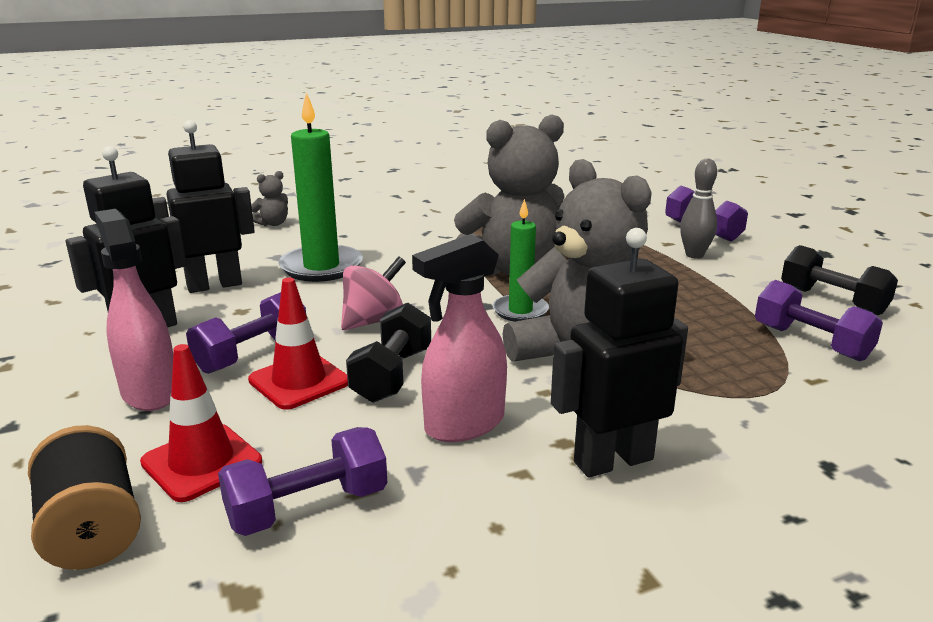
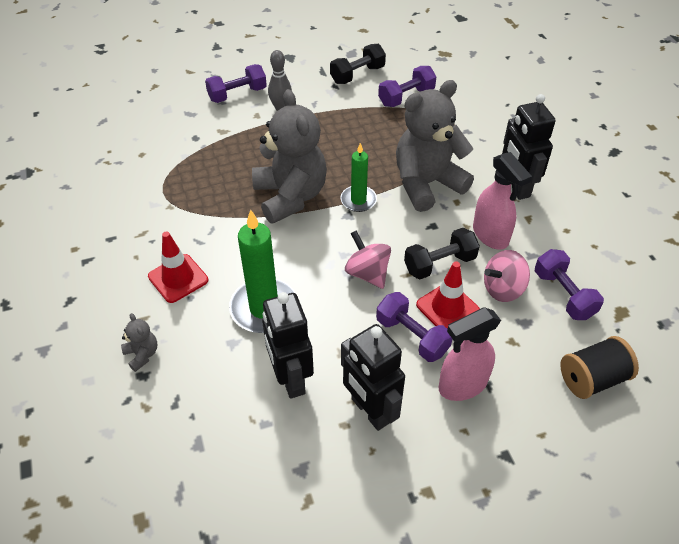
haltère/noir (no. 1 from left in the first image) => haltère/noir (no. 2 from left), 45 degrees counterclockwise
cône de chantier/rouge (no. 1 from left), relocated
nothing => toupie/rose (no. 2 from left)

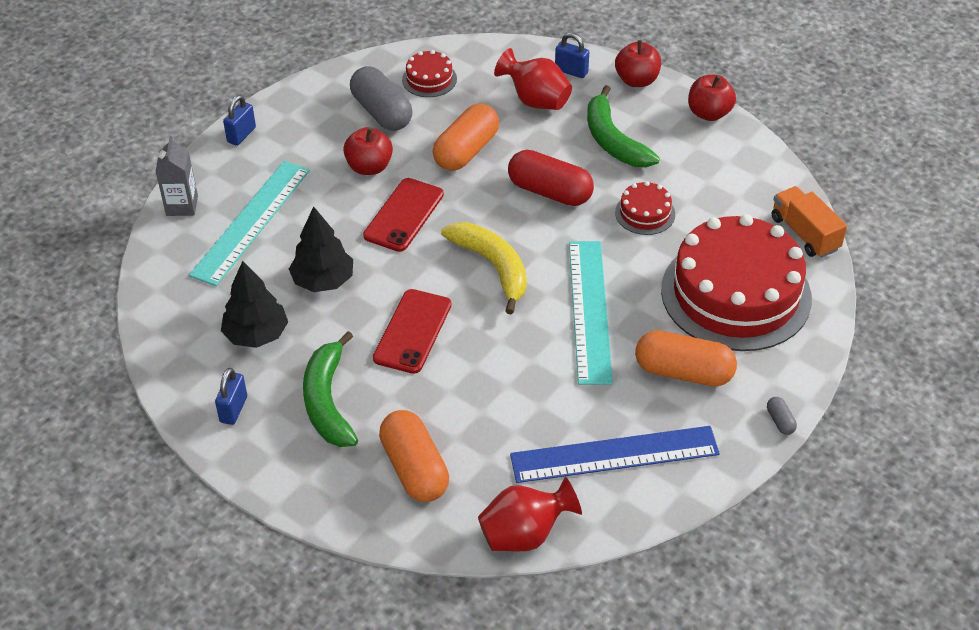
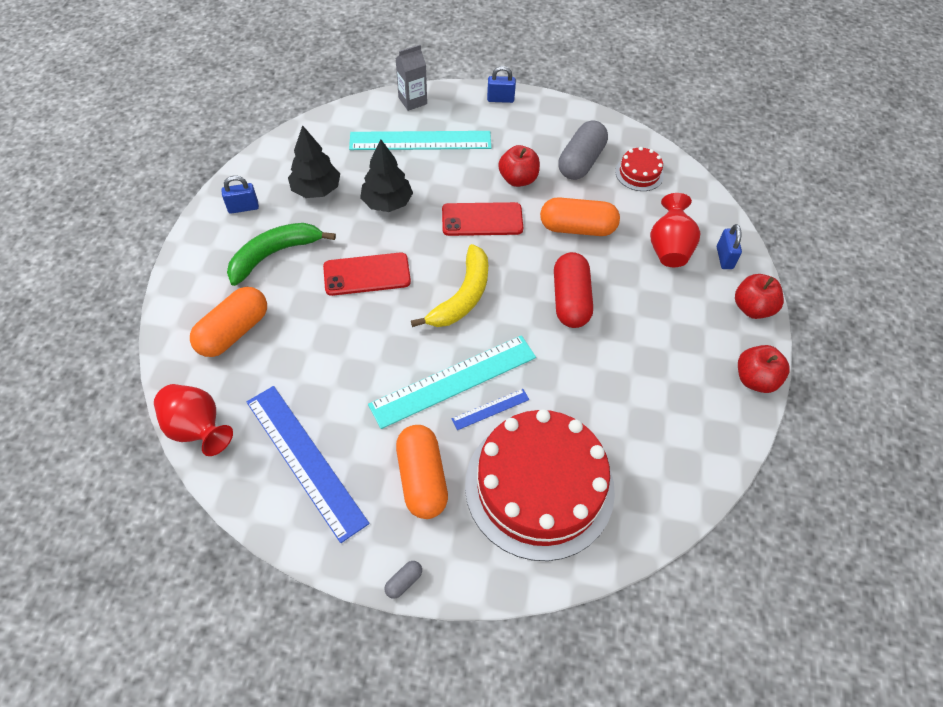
banane/vert (no. 2 from left) => nothing
gâteau/rouge (no. 2 from left) => nothing
camion/orange => nothing
nothing => règle/bleu (no. 2 from left)

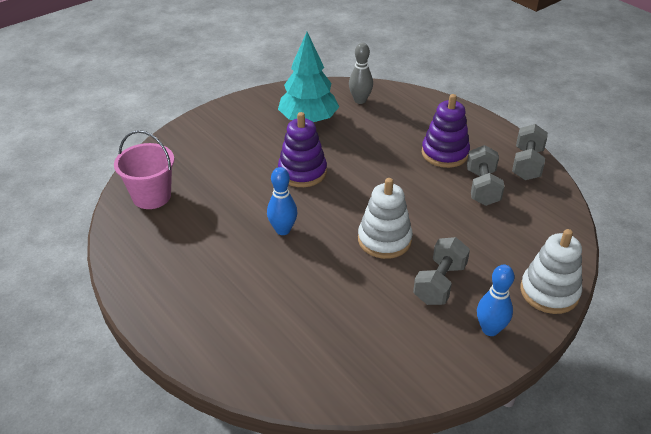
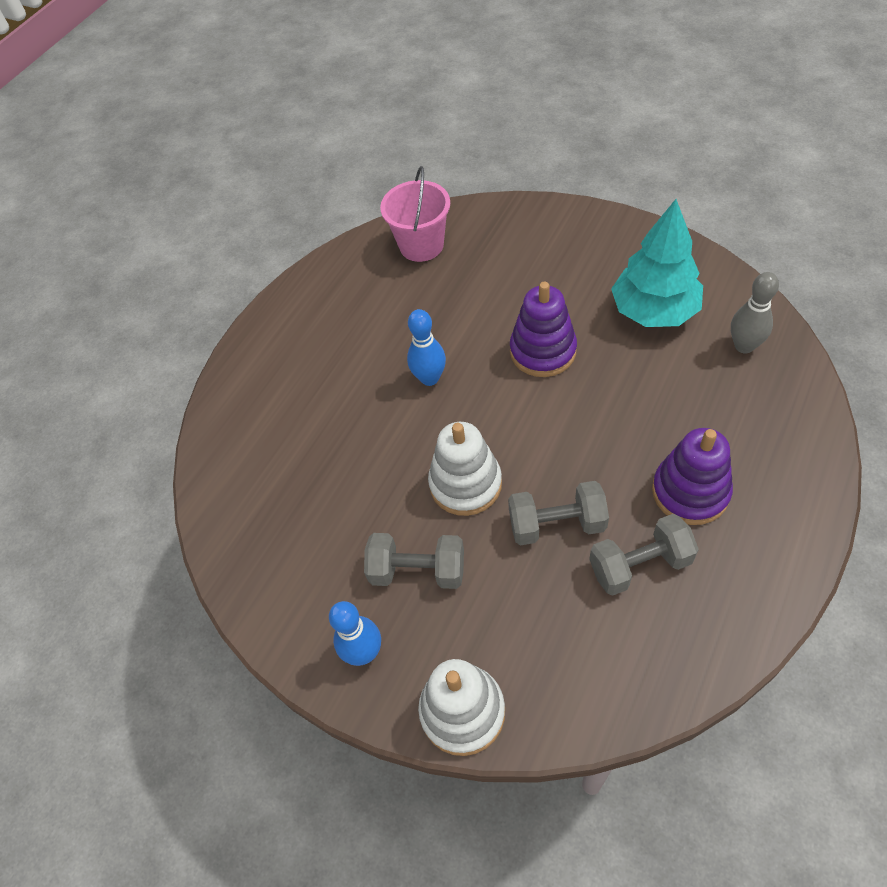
haltère/gris (no. 3 from left in the first image) => haltère/gris (no. 2 from left), relocated

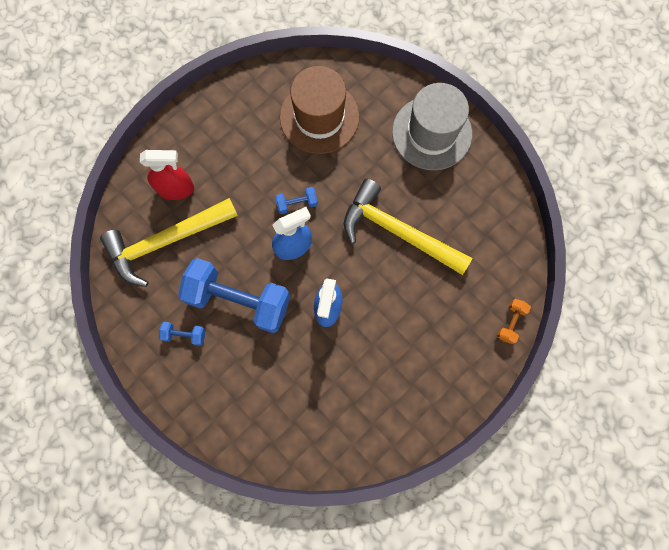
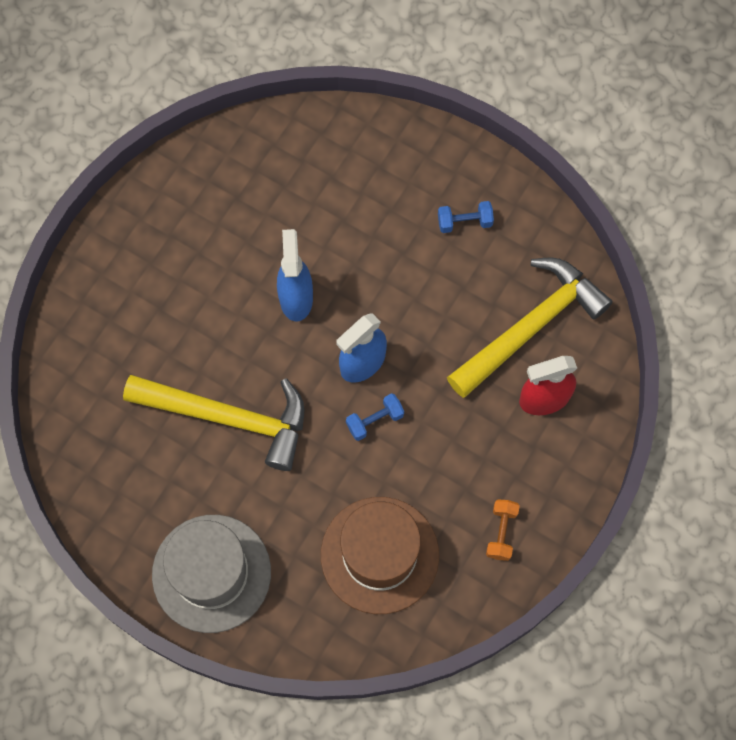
haltère/bleu (no. 2 from left) => nothing
haltère/orange, relocated

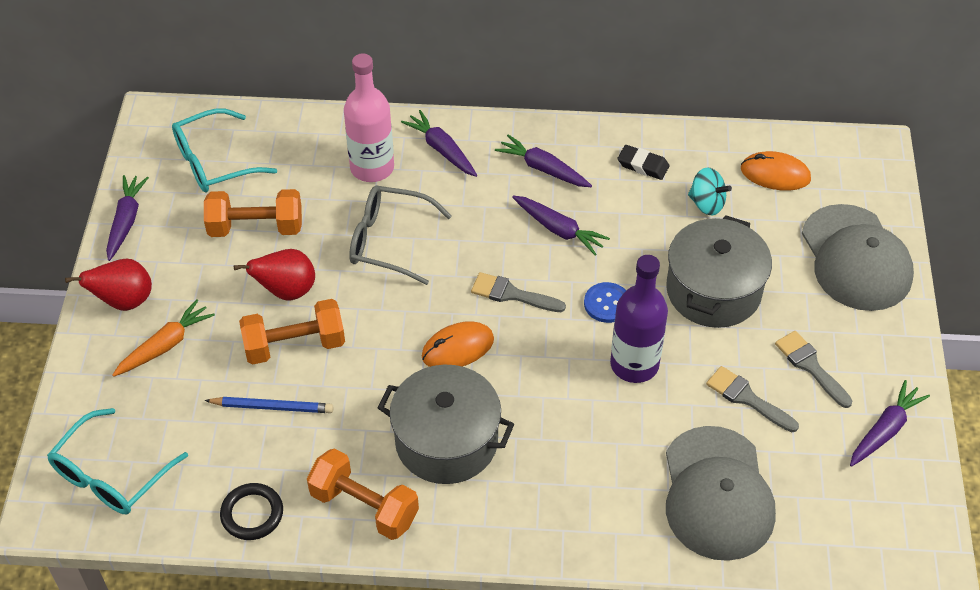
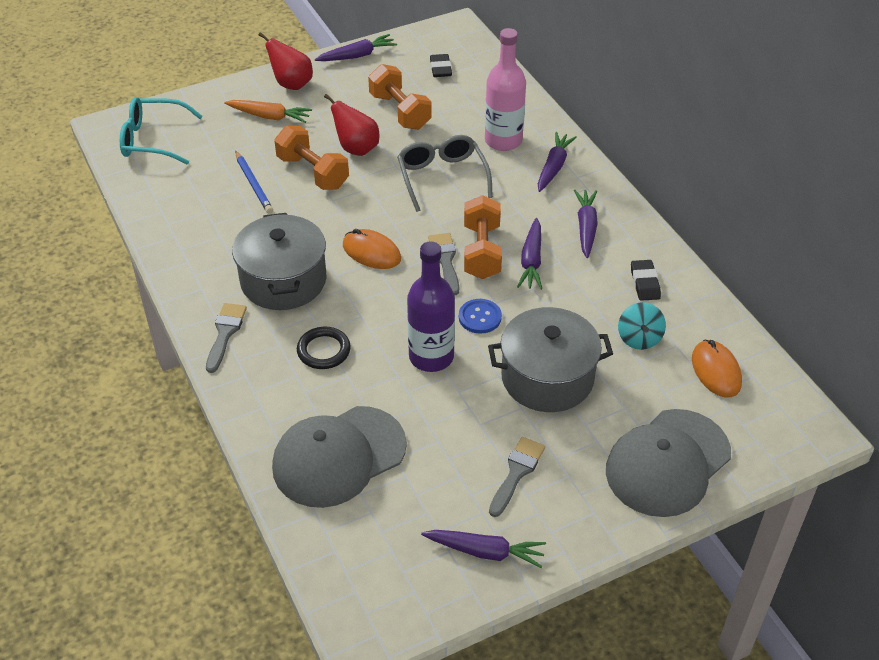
lunettes/turquoise (no. 2 from left) => gomme/noir (no. 1 from left)
pinceau/gris (no. 2 from left in the first image) => pinceau/gris (no. 1 from left), relocated
haltère/orange (no. 3 from left), relocated
anneau/noir, relocated

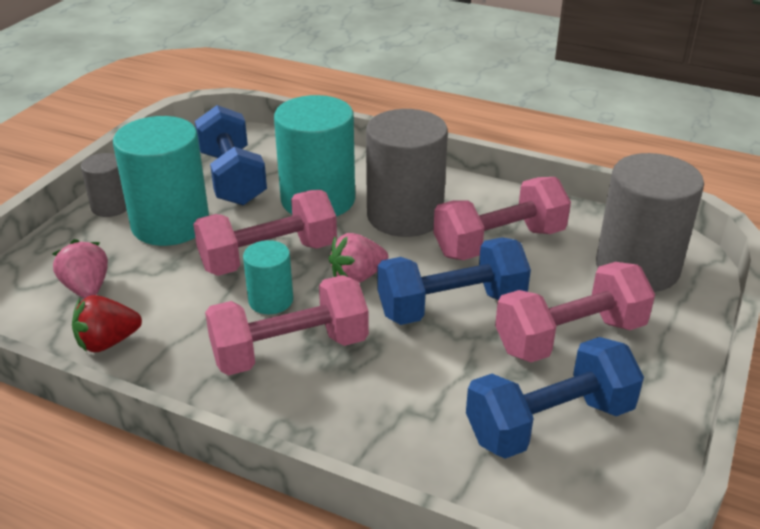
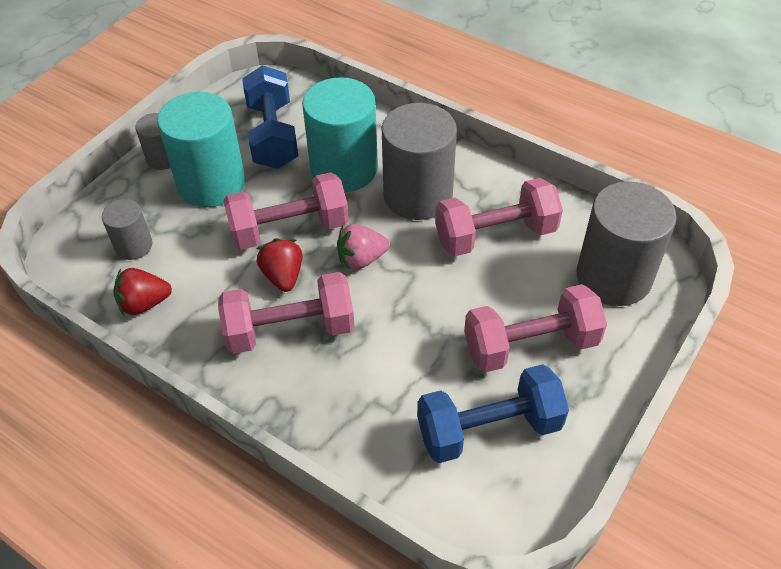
haltère/bleu (no. 2 from left) => nothing
fraise/rose (no. 1 from left) => cylindre/gris (no. 1 from left)
cylindre/turquoise (no. 2 from left) => fraise/rouge (no. 2 from left)

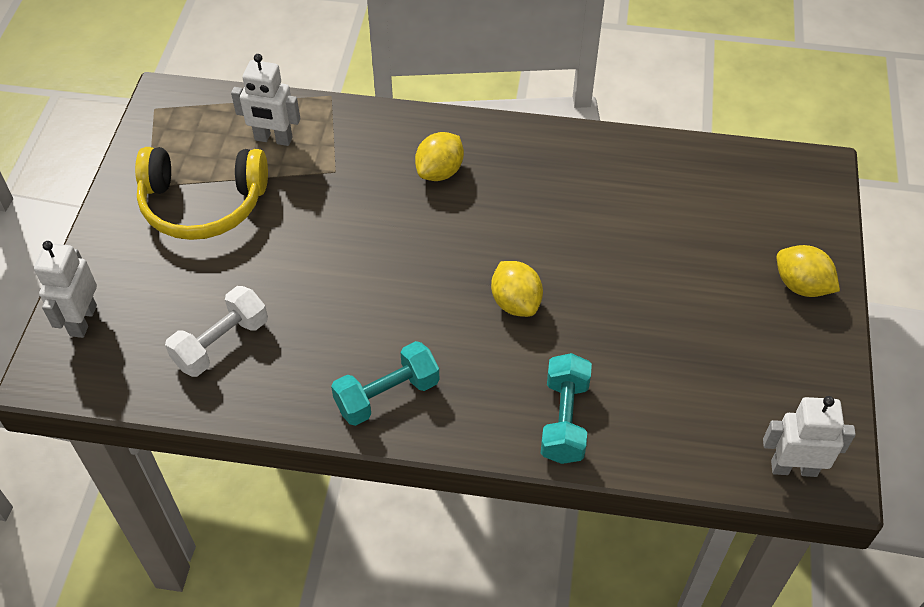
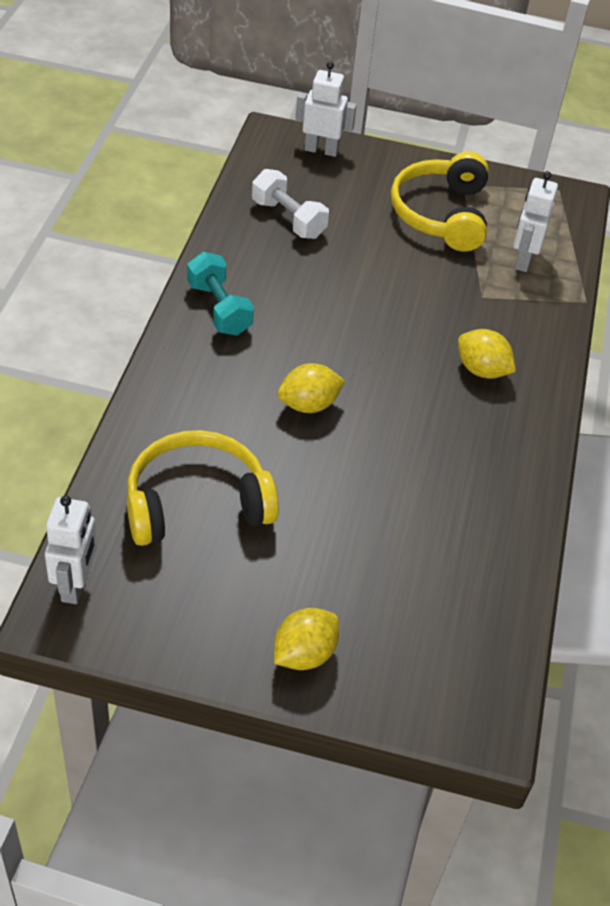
haltère/turquoise (no. 2 from left) => nothing
nothing => casque audio/jaune (no. 1 from left)

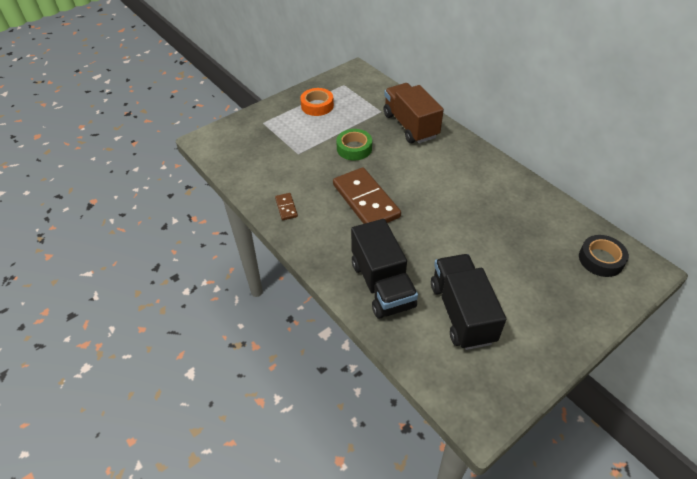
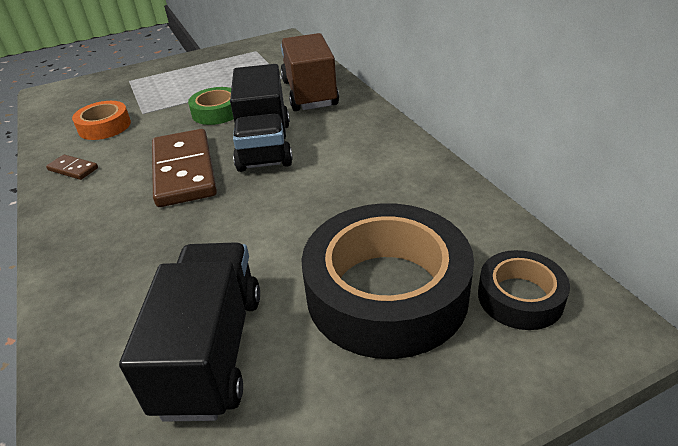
ruban adhésif/orange, relocated
domino/marron (no. 1 from left), 60 degrees counterclockwise
camion/noir (no. 1 from left in the first image) => camion/noir (no. 2 from left), relocated
nothing => ruban adhésif/noir (no. 1 from left)

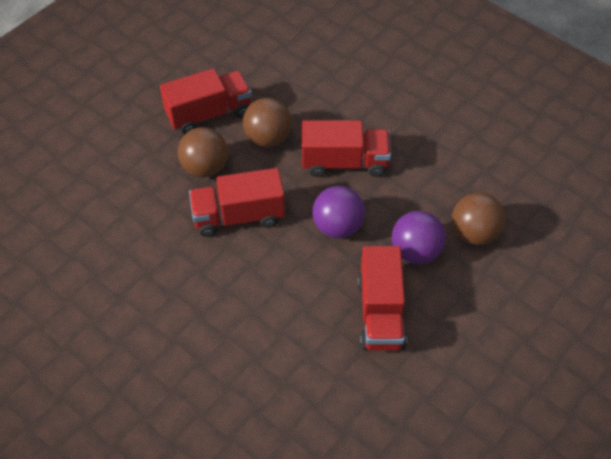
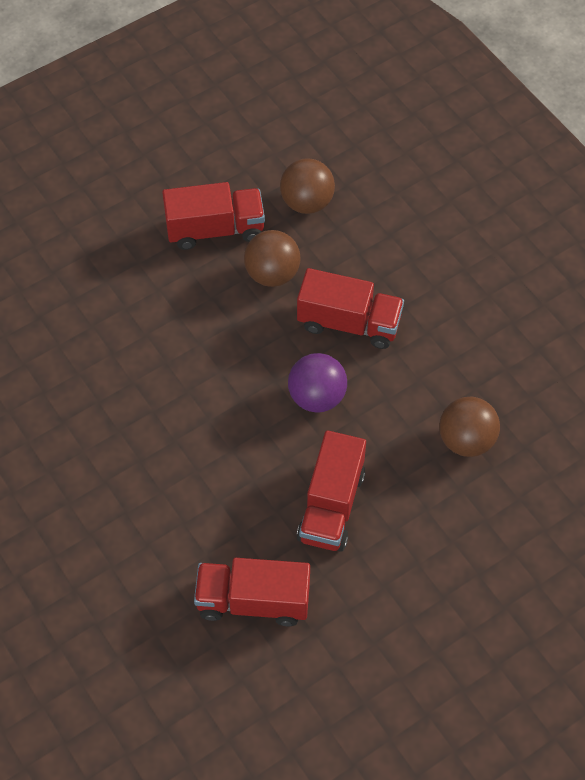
balle/marron (no. 1 from left in the first image) => balle/marron (no. 2 from left), relocated
camion/rouge (no. 2 from left), relocated
balle/violet (no. 2 from left) => nothing

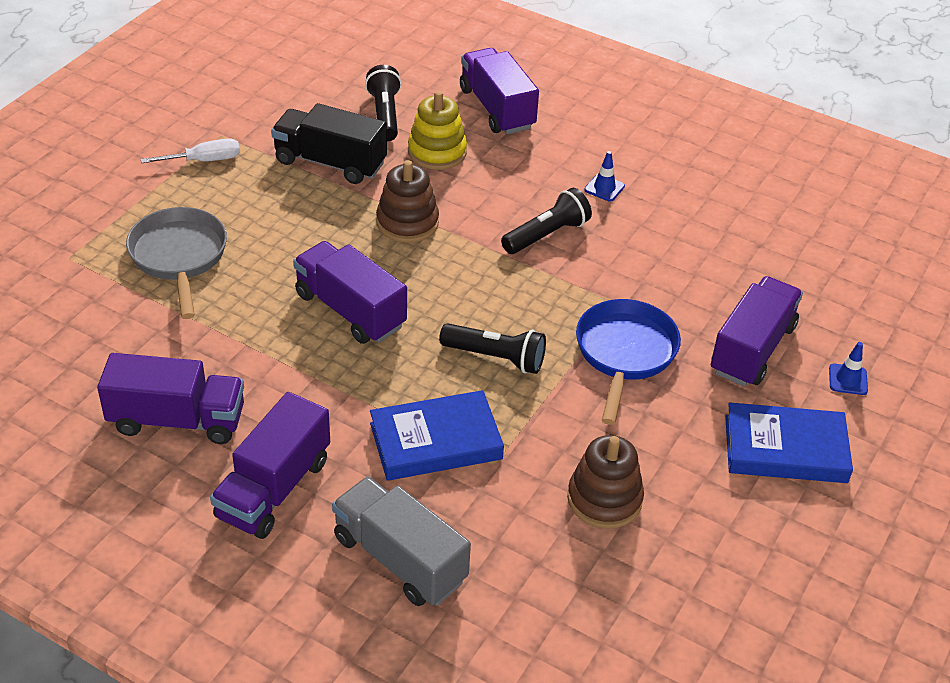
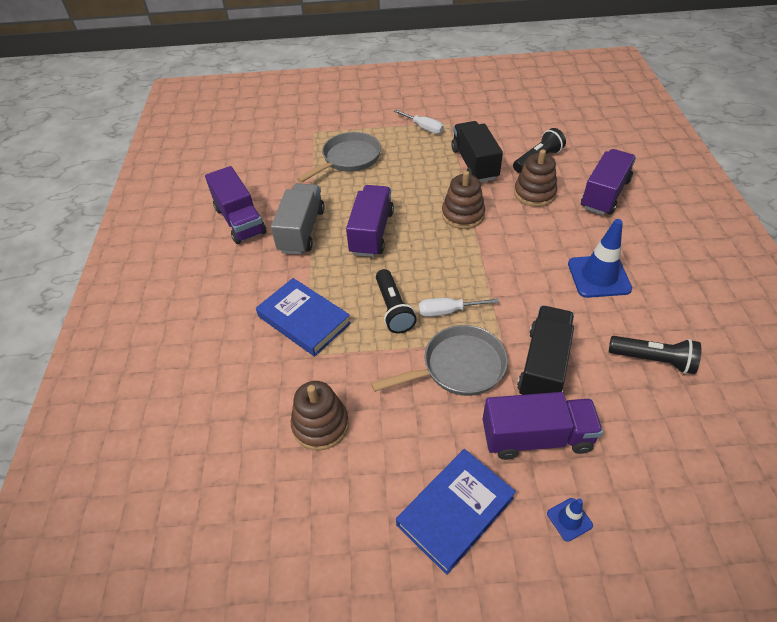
jouet à empiler/jaune => jouet à empiler/marron (no. 3 from left)
cône de chantier/bleu (no. 1 from left in the first image) => cône de chantier/bleu (no. 2 from left), x2.05
lampe de poche/noir (no. 3 from left), relocated
poêle/bleu => poêle/gris (no. 2 from left)
camion/violet (no. 2 from left) => nothing
livre/bleu (no. 2 from left), 75 degrees clockwise
camion/gris, relocated
nothing => tournevis/blanc (no. 2 from left)
nothing => camion/noir (no. 2 from left)

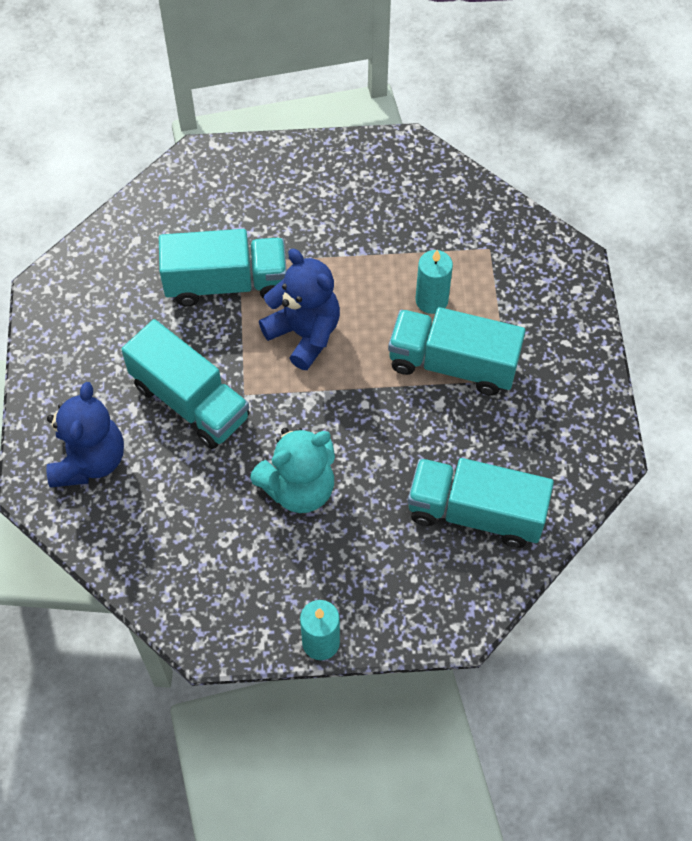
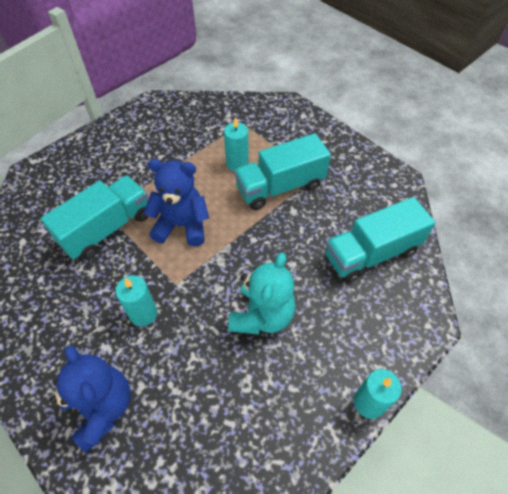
camion/turquoise (no. 1 from left) => bougie/turquoise (no. 1 from left)

